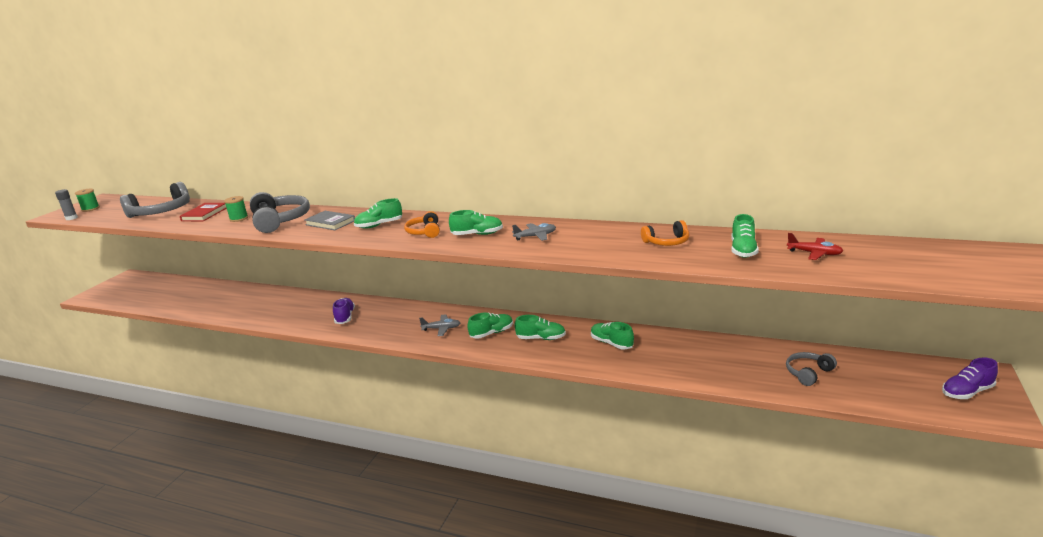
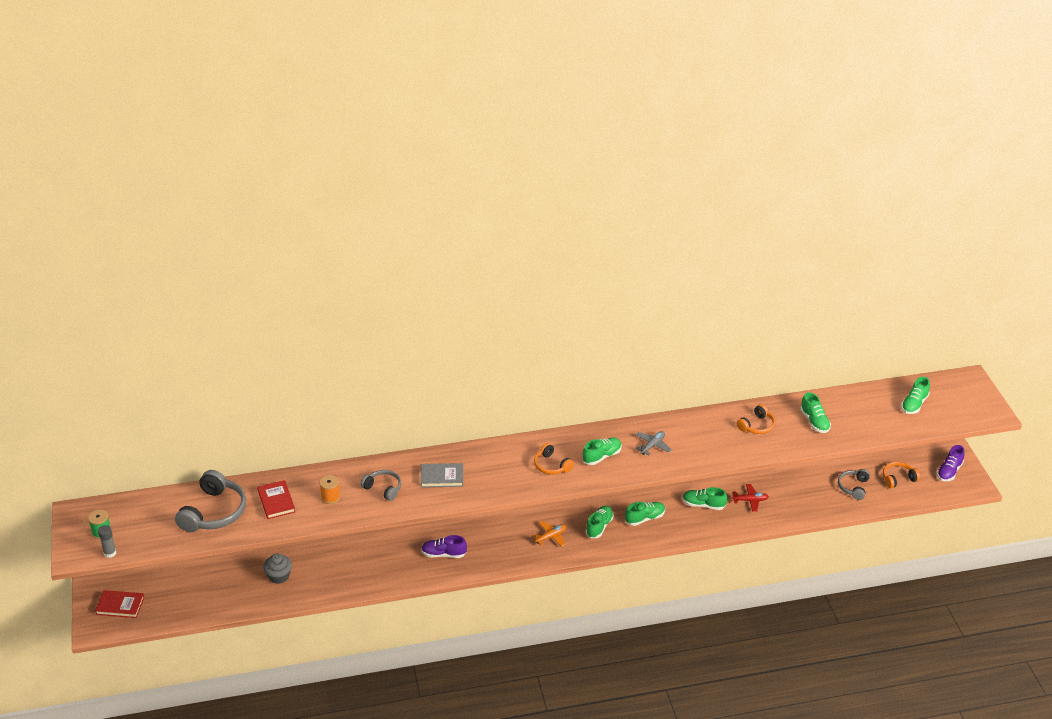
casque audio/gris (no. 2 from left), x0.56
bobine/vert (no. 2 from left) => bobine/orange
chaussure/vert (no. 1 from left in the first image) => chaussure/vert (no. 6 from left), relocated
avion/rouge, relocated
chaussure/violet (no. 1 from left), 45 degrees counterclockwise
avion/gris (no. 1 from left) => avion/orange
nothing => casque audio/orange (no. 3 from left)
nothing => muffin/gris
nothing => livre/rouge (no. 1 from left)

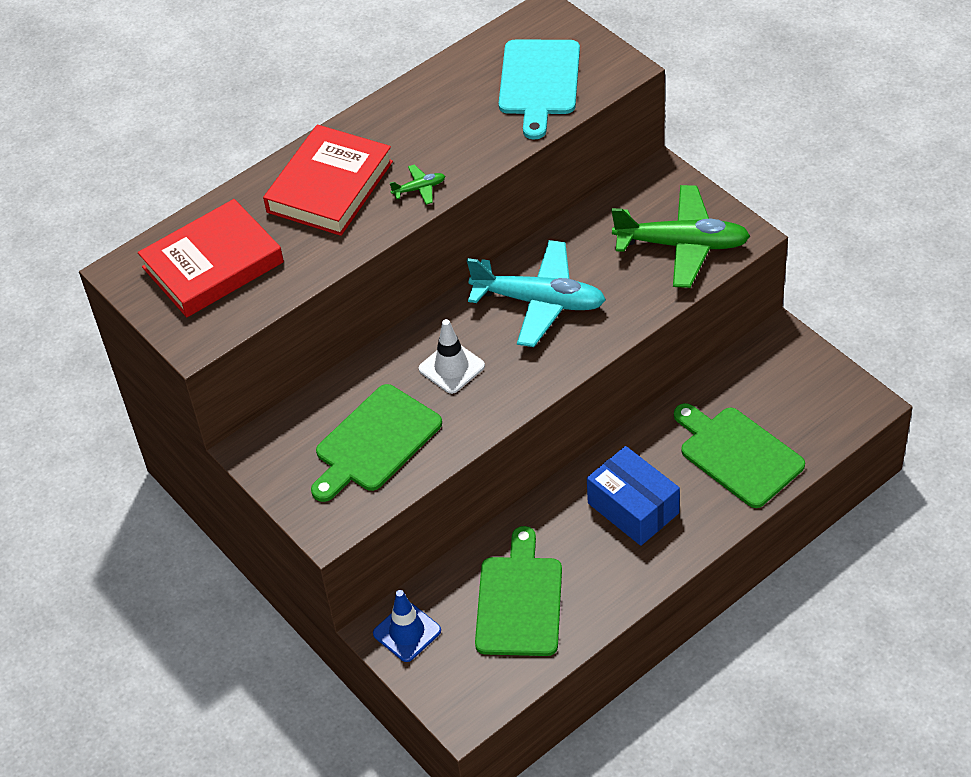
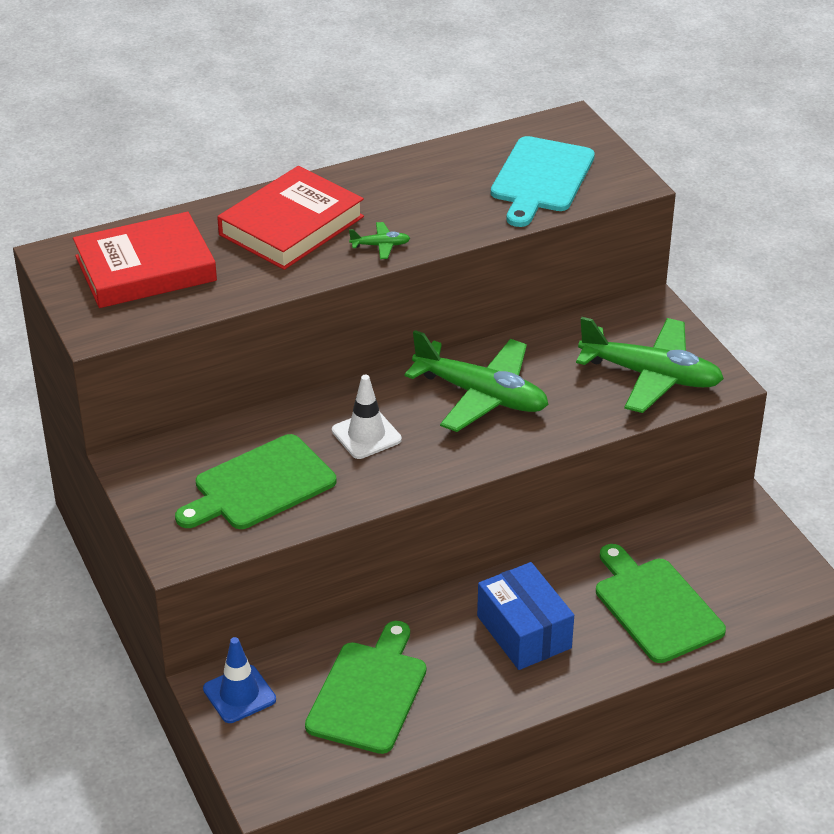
avion/turquoise => avion/vert (no. 2 from left)

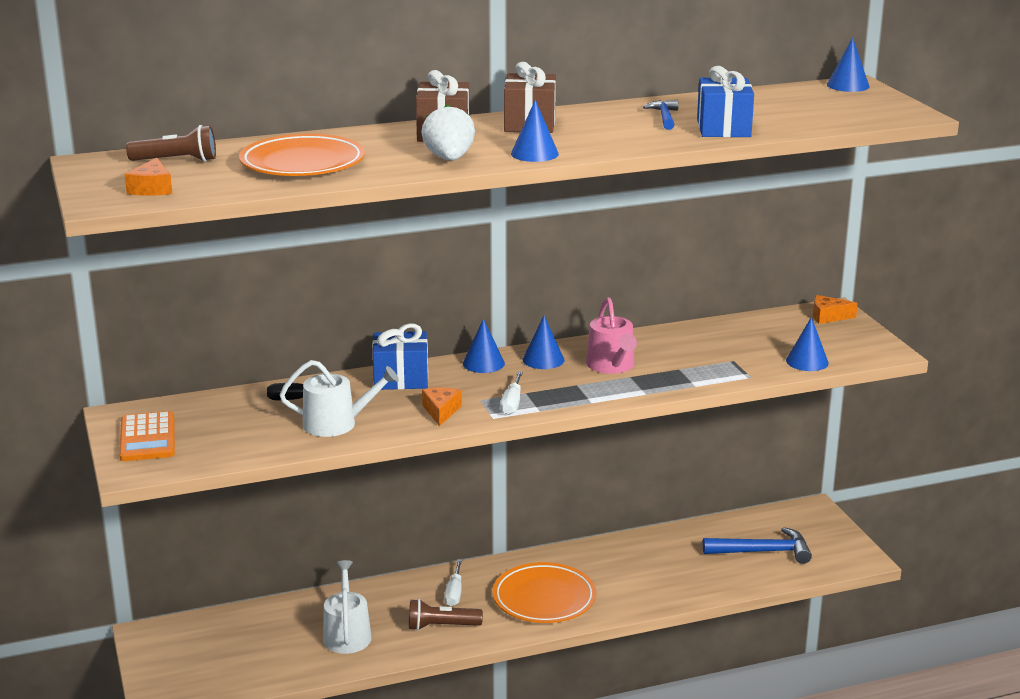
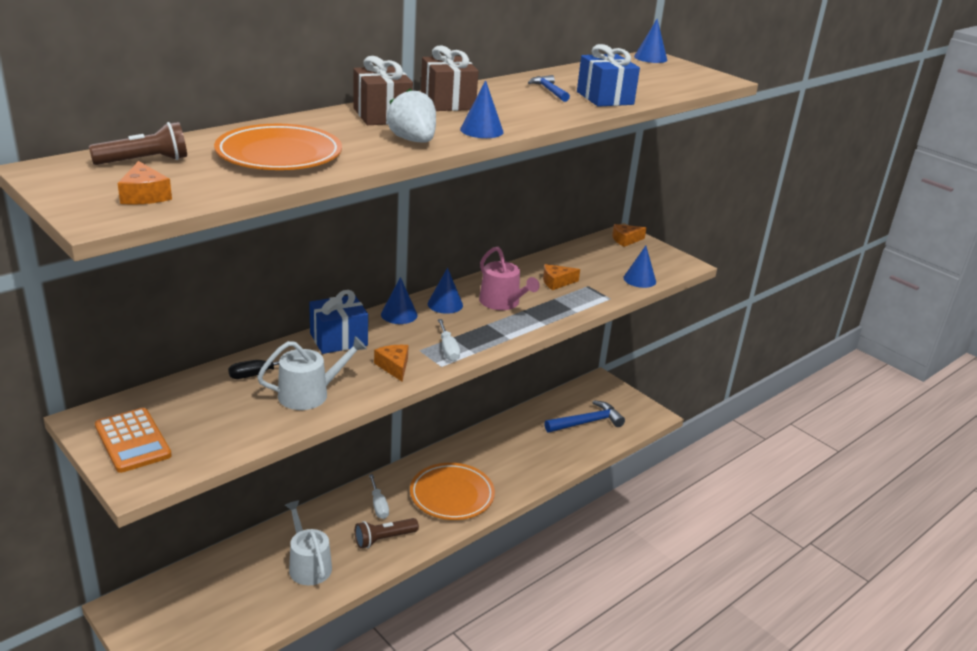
nothing => fromage/orange (no. 3 from left)

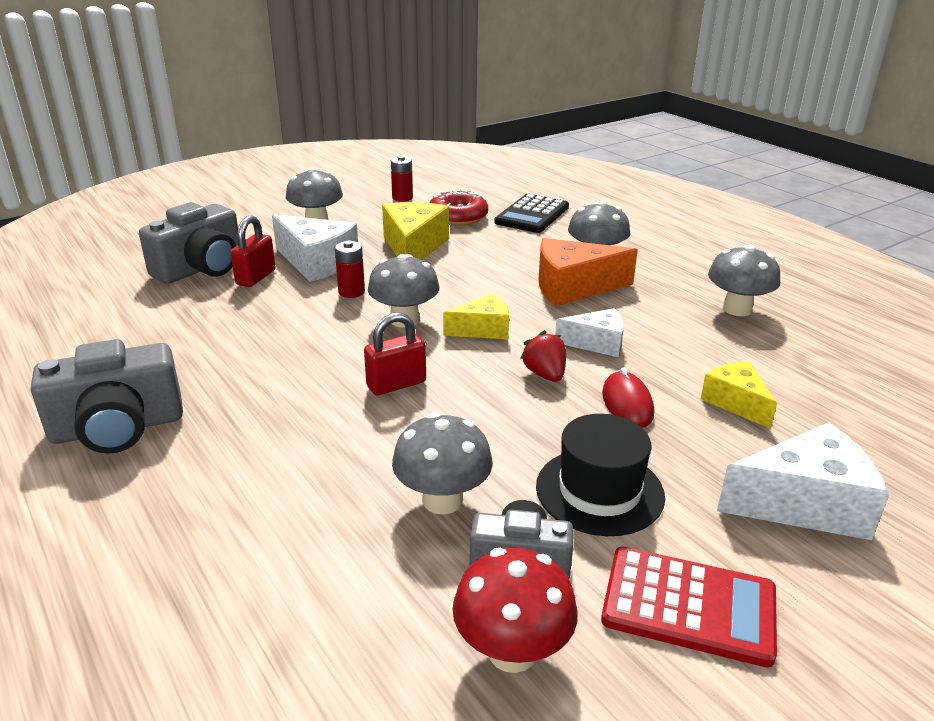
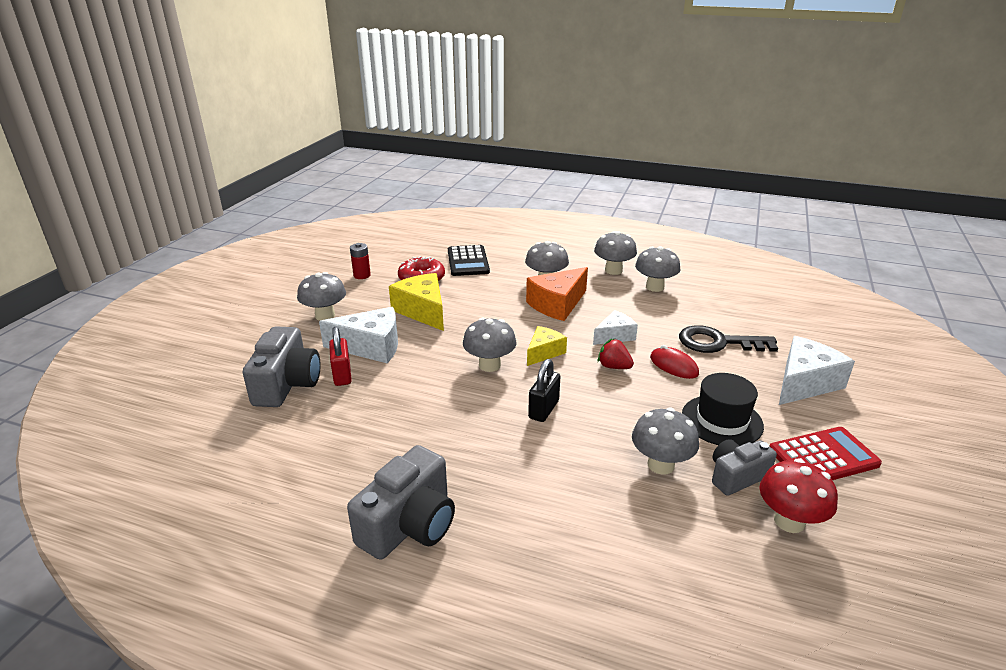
pile/rouge (no. 1 from left) => nothing
cadenas/rouge (no. 2 from left) => cadenas/noir
fromage/jaune (no. 3 from left) => clé/noir
nothing => champignon/gris (no. 4 from left)

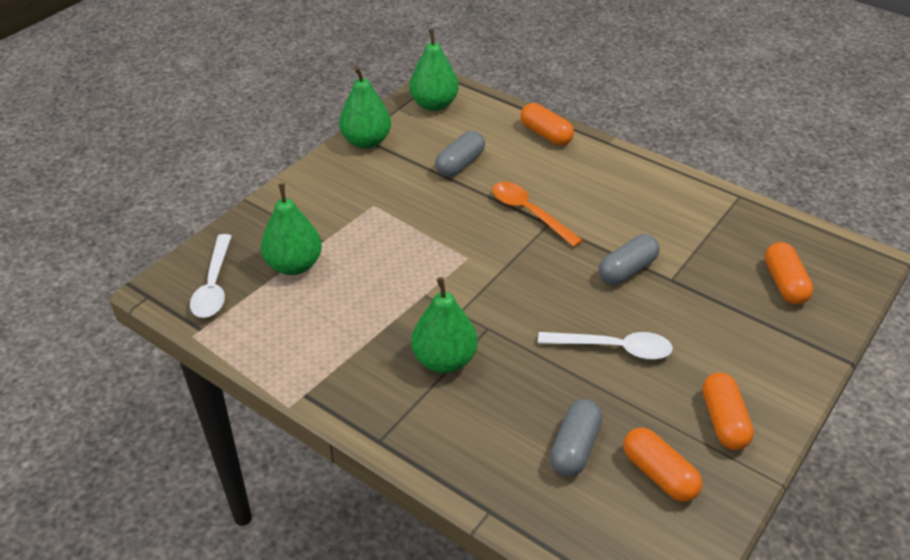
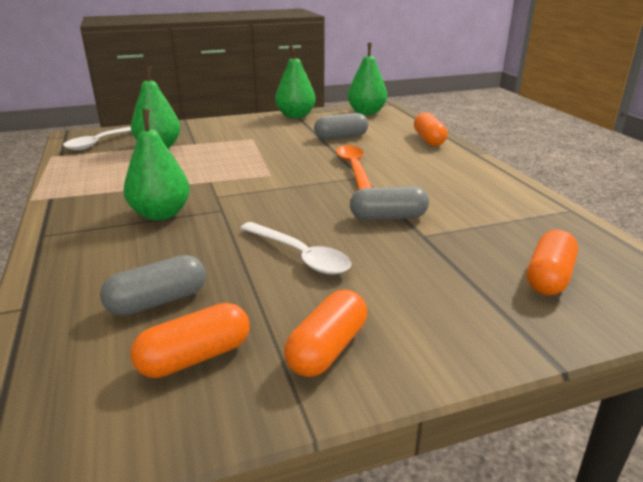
gélule/orange (no. 2 from left in the first image) => gélule/orange (no. 1 from left), 60 degrees clockwise

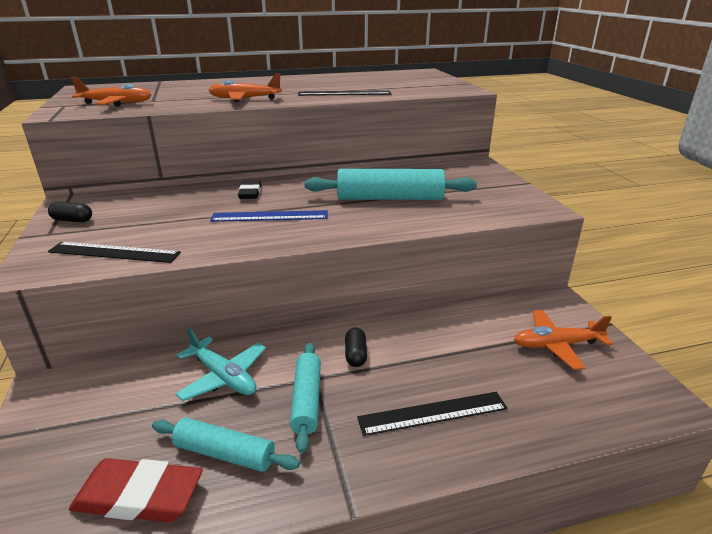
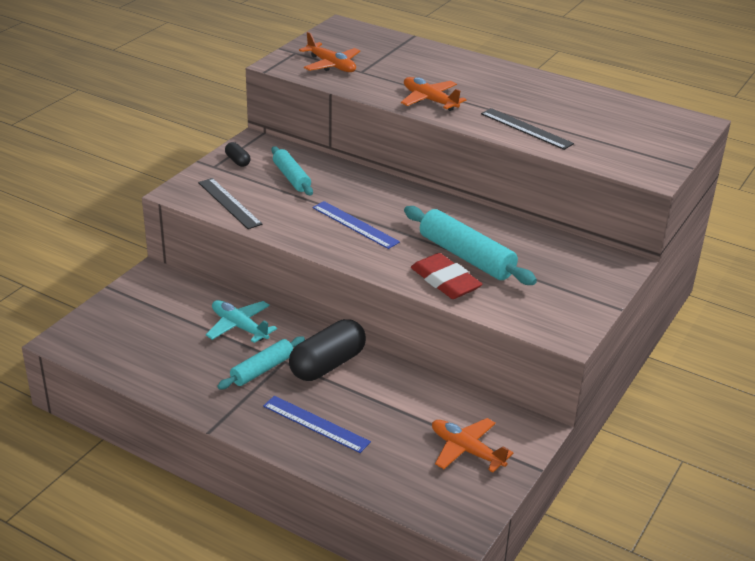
gomme/noir => nothing
gélule/noir (no. 2 from left), x2.16
avion/turquoise, 135 degrees clockwise
règle/noir (no. 3 from left) => règle/bleu (no. 1 from left)
rouleau à pâtisserie/turquoise (no. 1 from left in the first image) => rouleau à pâtisserie/turquoise (no. 2 from left), relocated
gomme/rouge, relocated

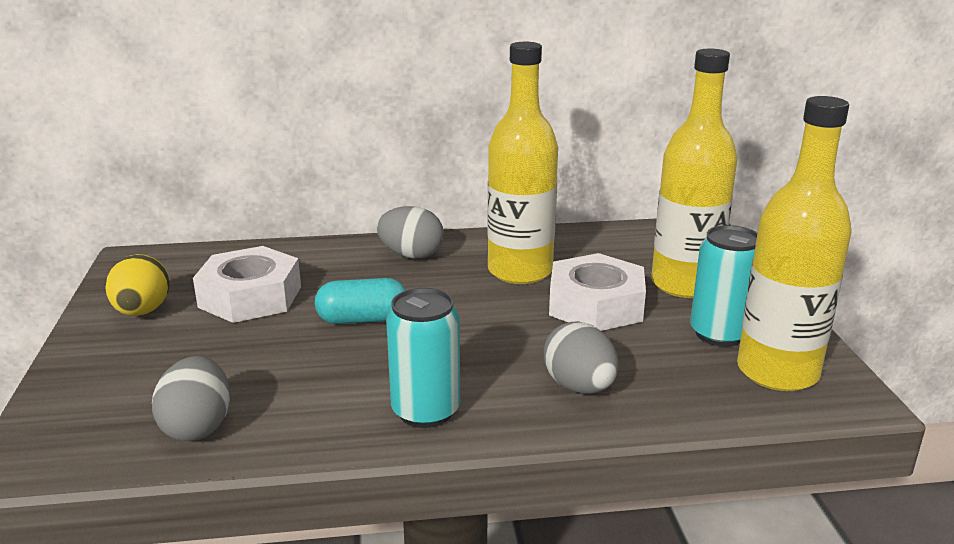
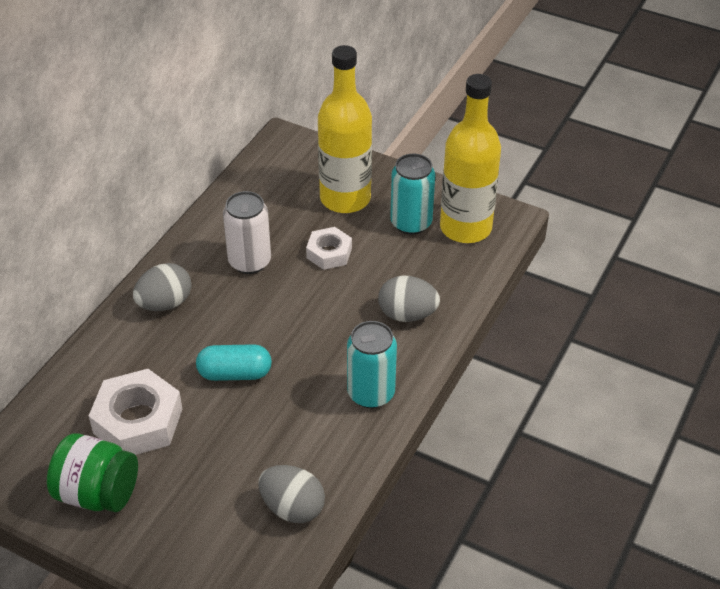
bouteille/jaune (no. 1 from left) => canette/blanc
écrou/blanc (no. 2 from left), x0.59
œuf/jaune => bocal/vert
gélule/turquoise, 60 degrees clockwise

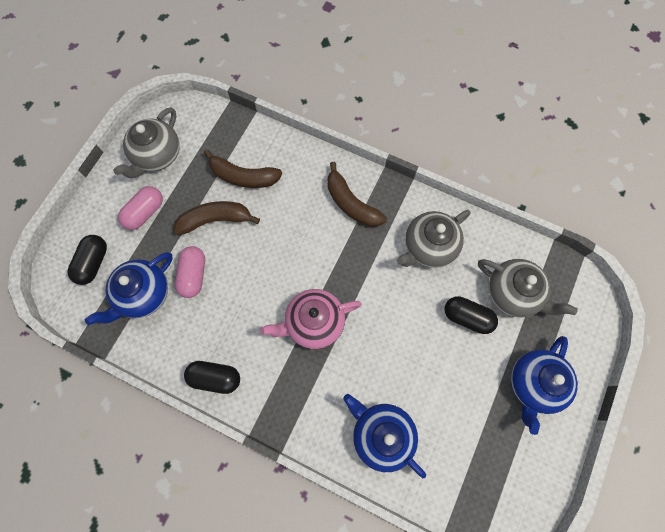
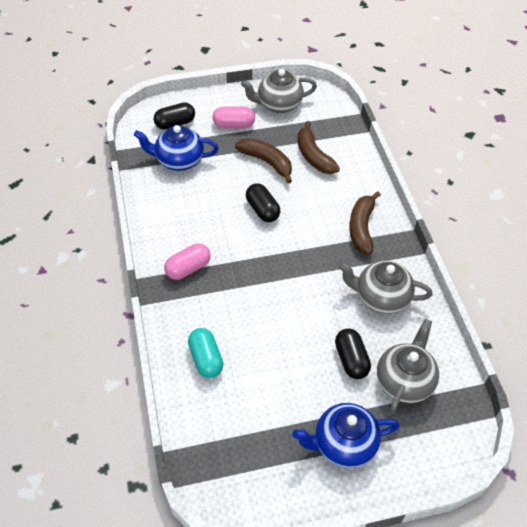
gélule/rose (no. 2 from left in the first image) => gélule/rose (no. 1 from left), relocated
théière/gris (no. 3 from left), 150 degrees counterclockwise
théière/rose => nothing
gélule/noir (no. 2 from left), relocated
théière/bleu (no. 2 from left) => gélule/turquoise

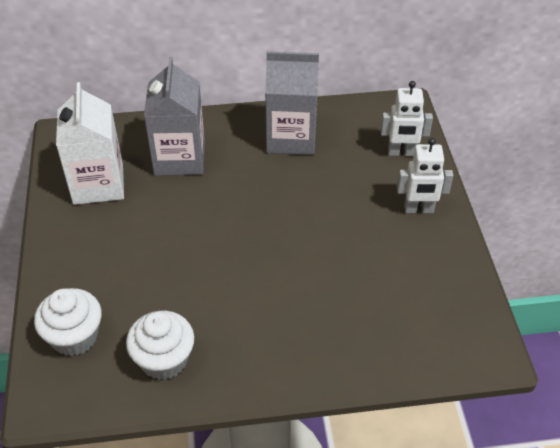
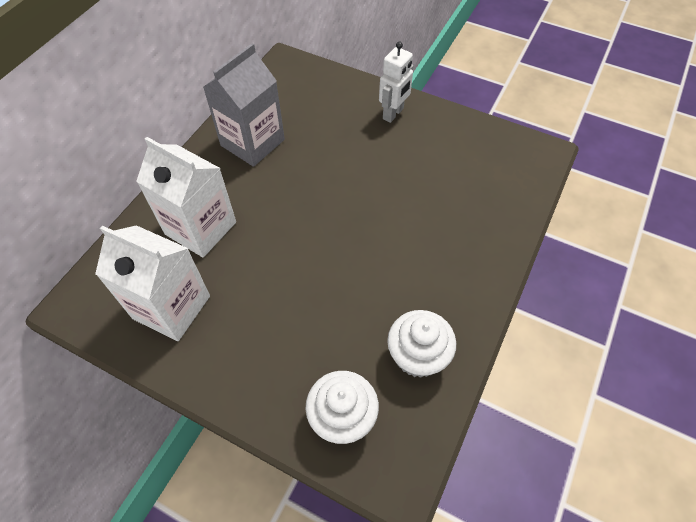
brique de lait/gris (no. 1 from left) => brique de lait/blanc (no. 2 from left)
robot/blanc (no. 1 from left) => nothing

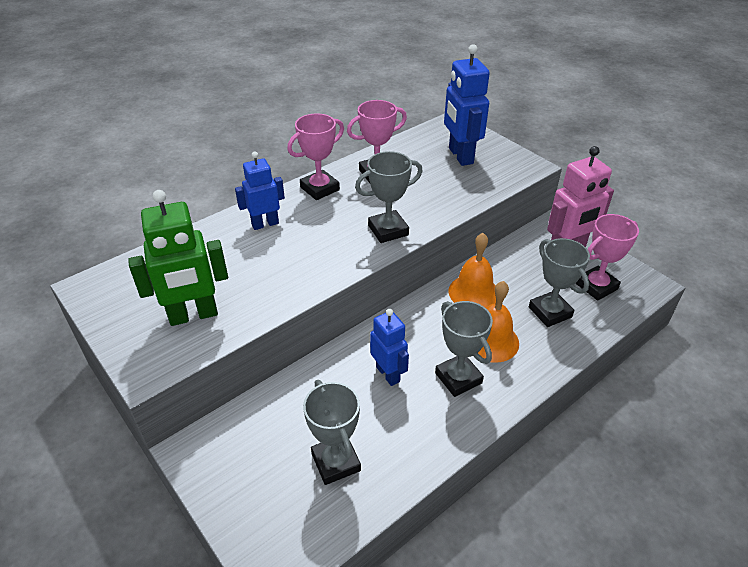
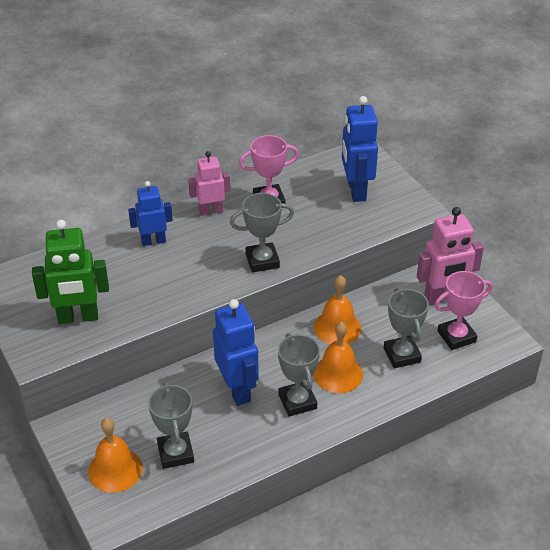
trophée/rose (no. 1 from left) => robot/rose (no. 1 from left)
robot/bleu (no. 2 from left), x1.54
nothing => cloche/orange (no. 1 from left)

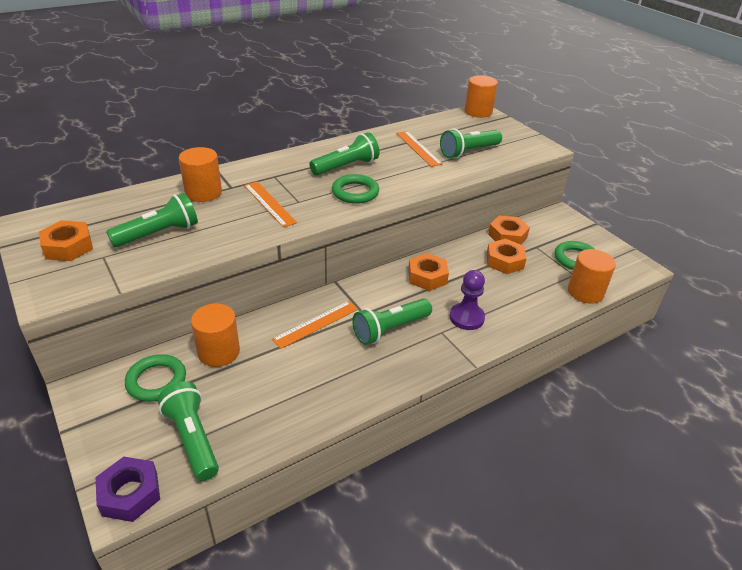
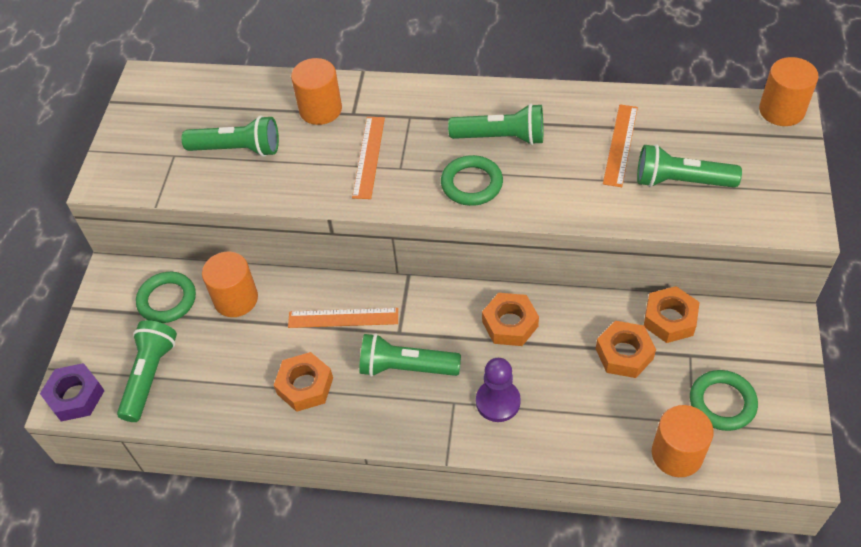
écrou/orange (no. 1 from left), relocated

